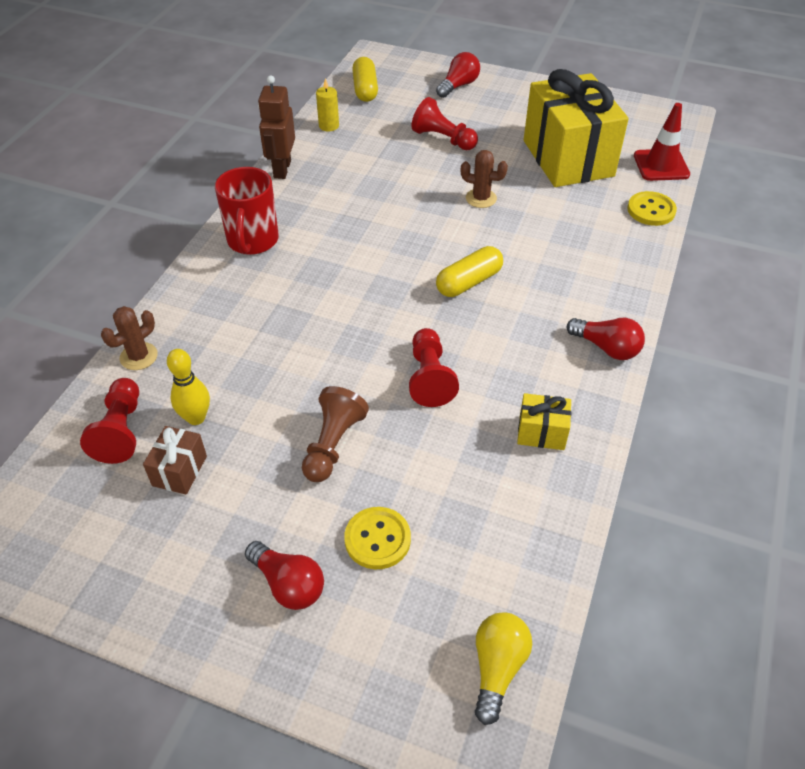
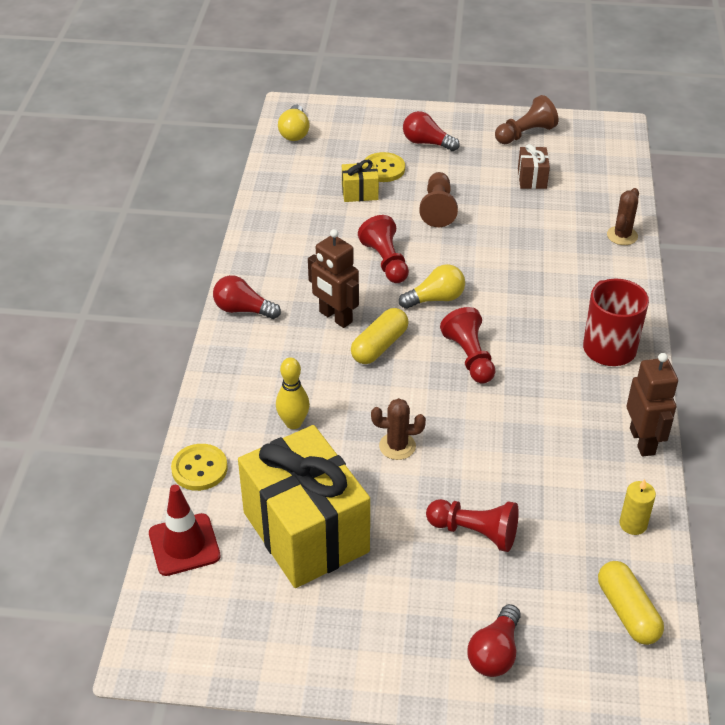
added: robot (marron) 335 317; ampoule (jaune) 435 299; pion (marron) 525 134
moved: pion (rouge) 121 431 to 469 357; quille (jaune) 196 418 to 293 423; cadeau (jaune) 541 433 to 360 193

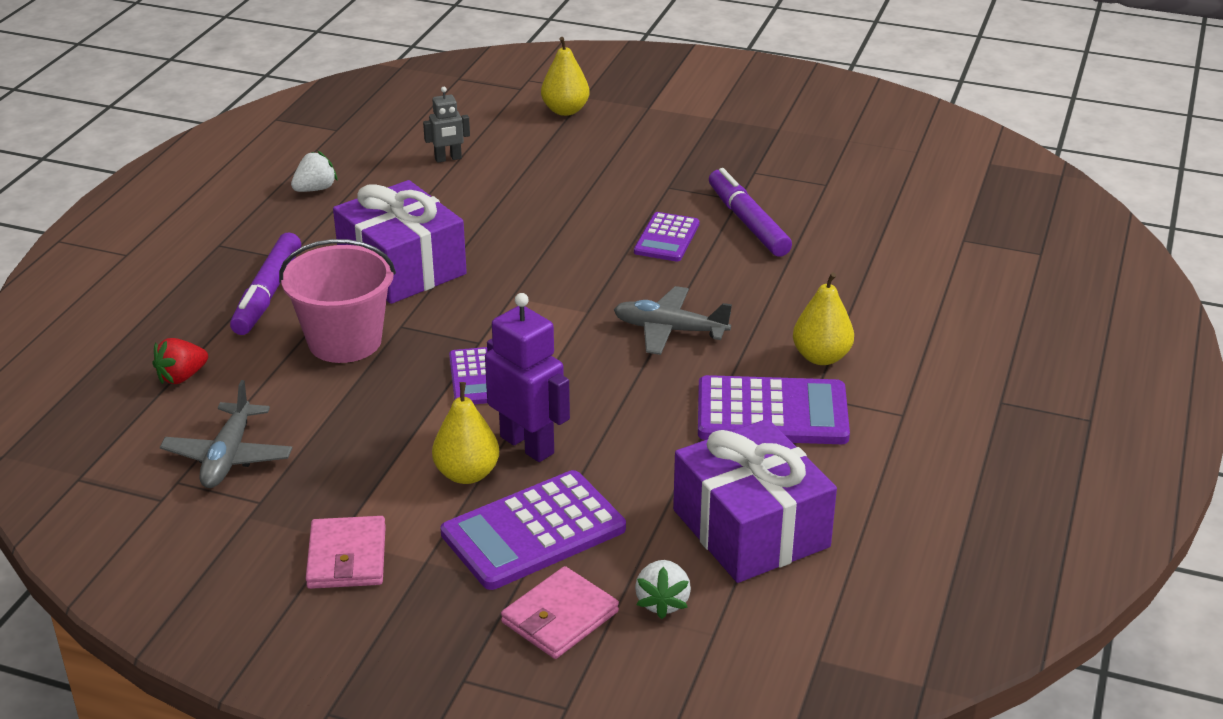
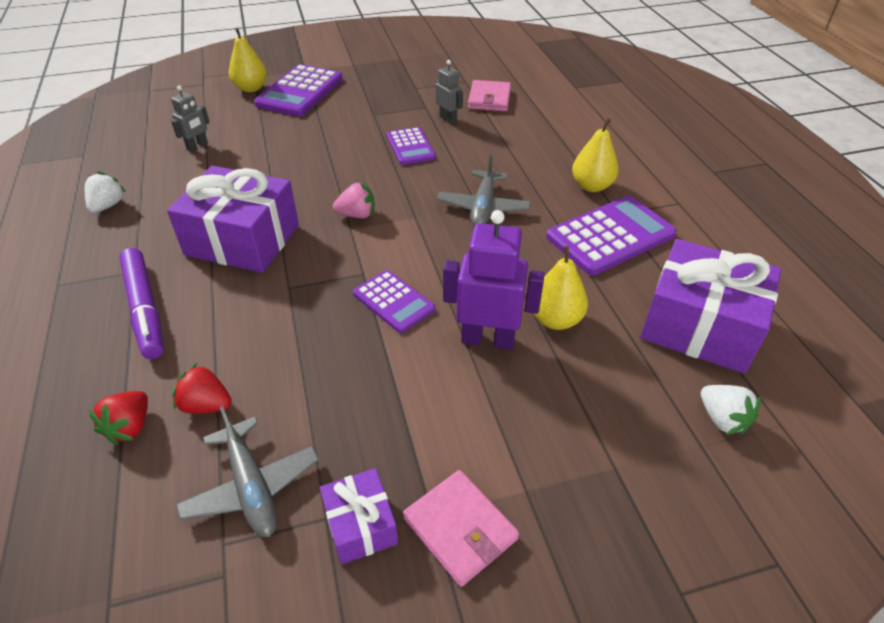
removed: seau (rose) 345 341
added: fraise (rouge) 206 405; cadeau (violet) 361 525; fraise (rose) 357 215
moved: poire (jaune) 467 474 to 555 319; calculatrice (violet) 533 531 to 300 91; portefeuille (rose) 560 617 to 489 99
replaced: feutre (violet) 747 222 to robot (gris) 448 119
turned: avion (gris) 669 330 = 483 207 60 degrees counterclockwise

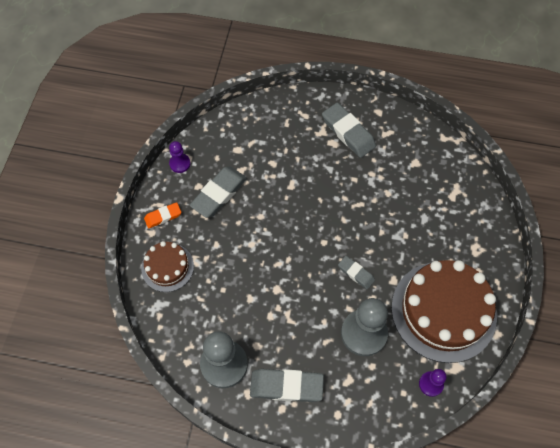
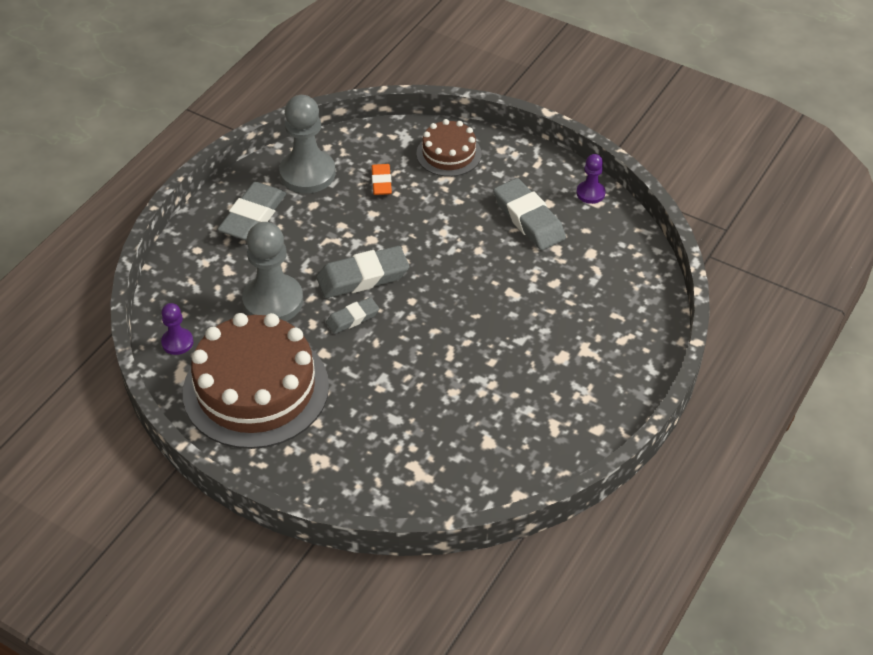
moved: gomme (orange) 163 216 to 381 182; gomme (gris) 348 132 to 363 277

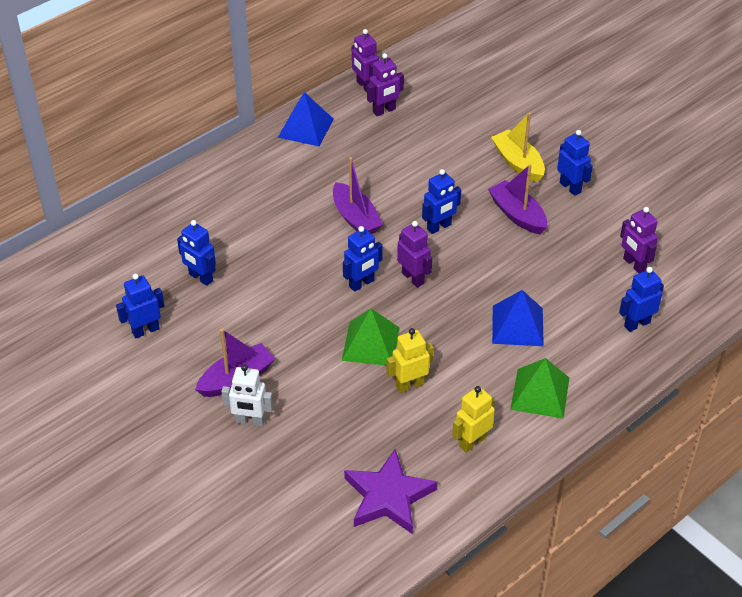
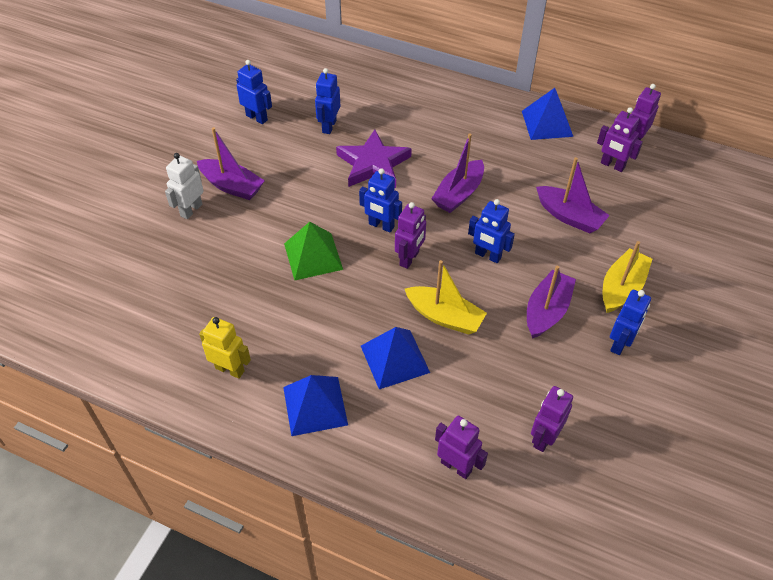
removed: robot (jaune) 409 385
added: bateau (jaune) 444 317; bateau (violet) 569 216
moved: étoile (violet) 388 496 to 373 164
recoloured: pyramide (vert) 540 393 to pyramide (bleu) 315 405; robot (bleu) 637 324 to robot (violet) 456 466
turned: robot (blanc) 250 421 = 191 210 45 degrees clockwise

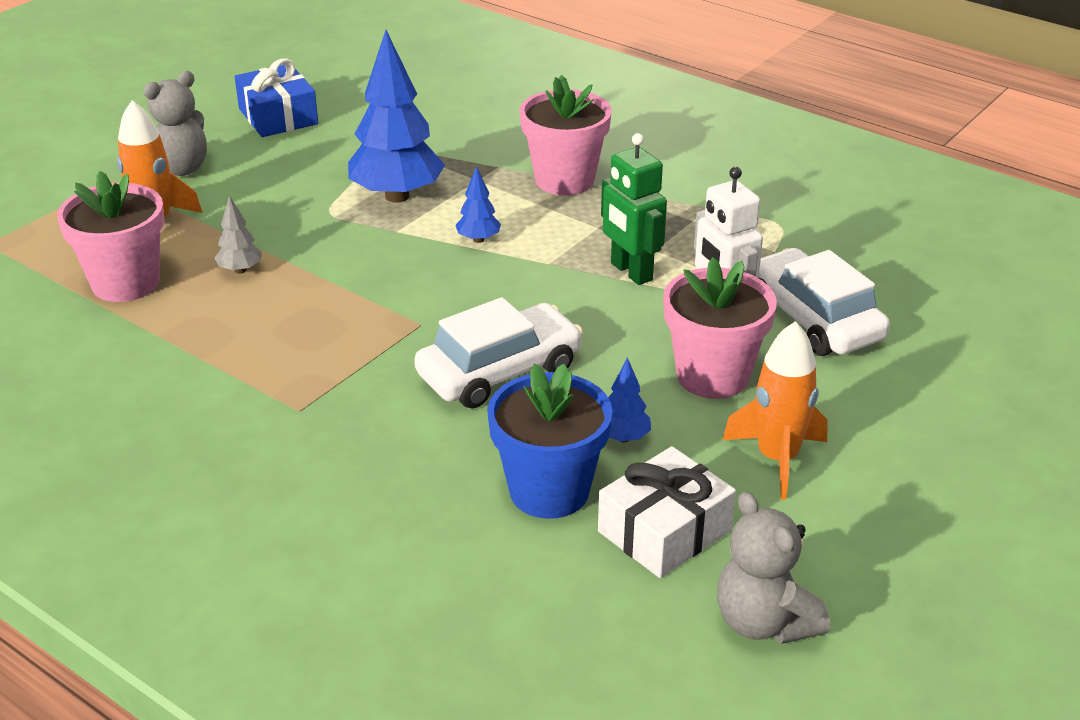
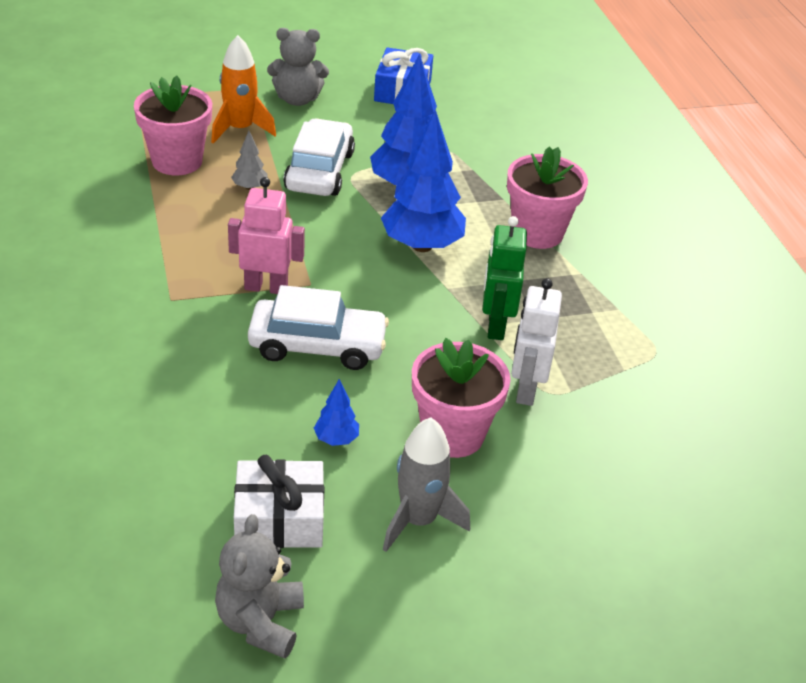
removed: pot de fleurs (bleu) 549 491
added: robot (rose) 266 287
moved: voiture (blanc) 813 319 to 319 171
recoloured: fusée (orange) 777 458 to fusée (gris) 418 520
resized: arbre (bleu) 478 239 = 421 245 x2.23

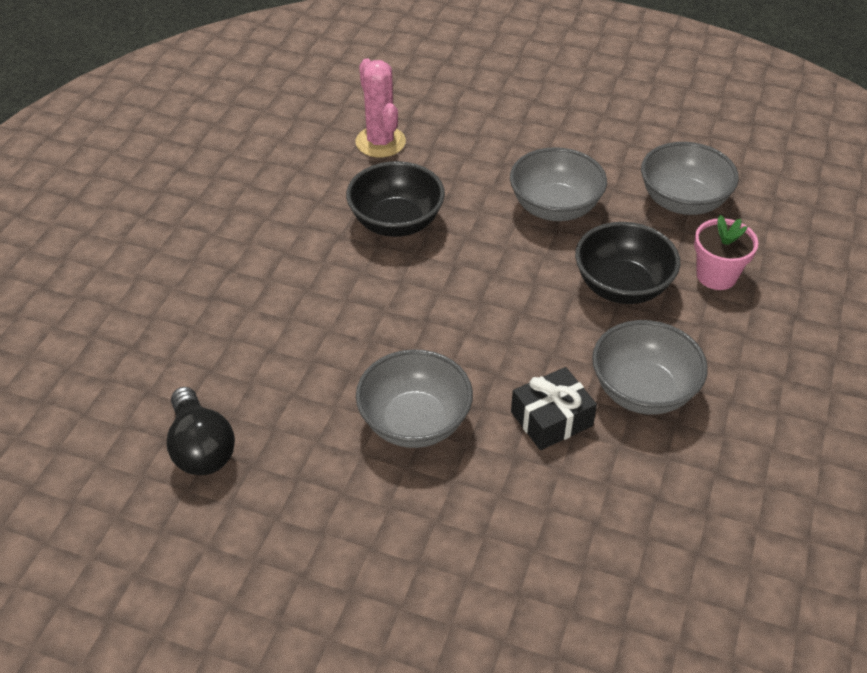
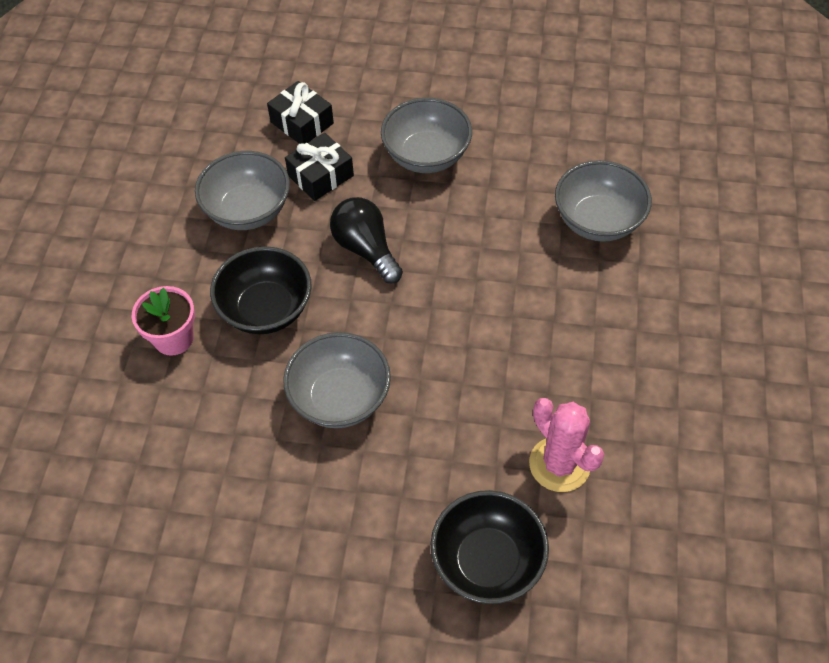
added: cadeau (noir) 302 123
moved: ampoule (noir) 201 448 to 366 249; bol (noir) 396 222 to 487 561; bol (gris) 683 201 to 598 221

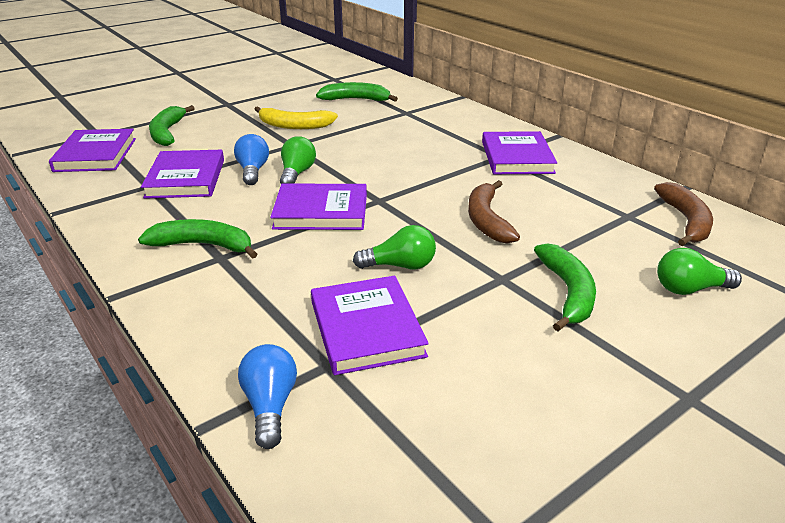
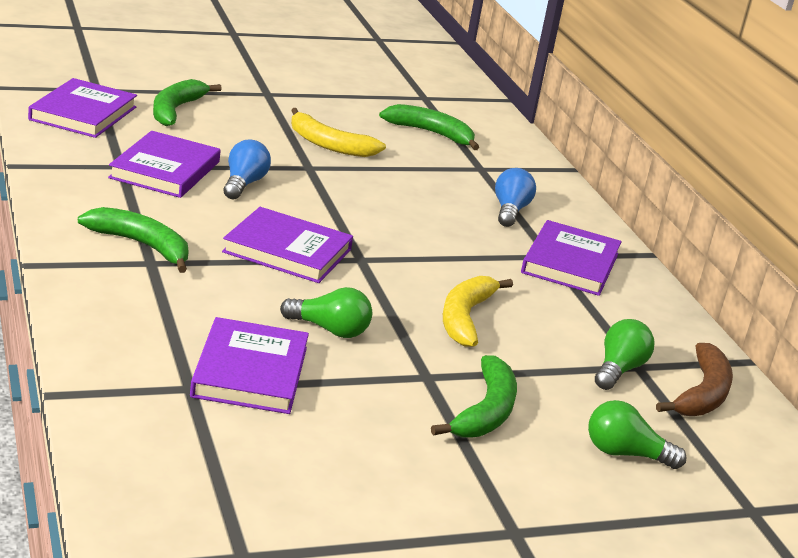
moved: ampoule (bleu) 270 405 to 510 211; ampoule (vert) 297 173 to 618 370
recoloured: banane (marron) 486 220 to banane (jaune) 465 317

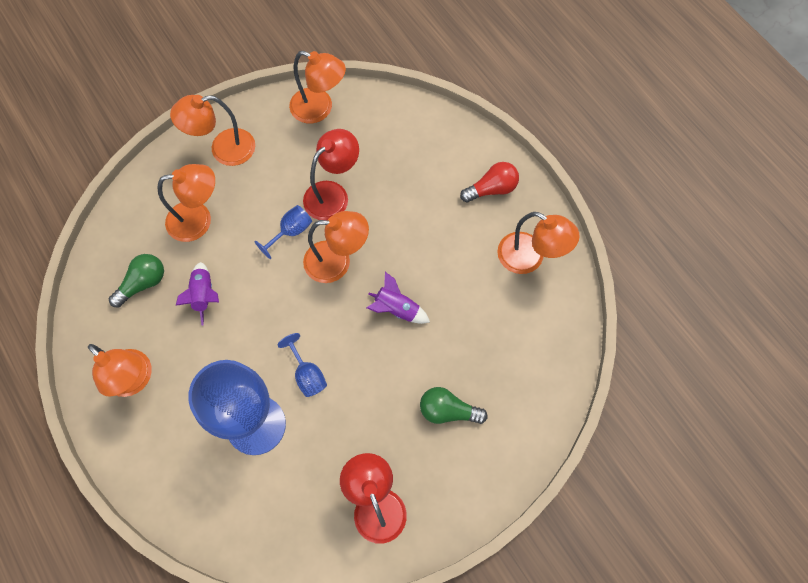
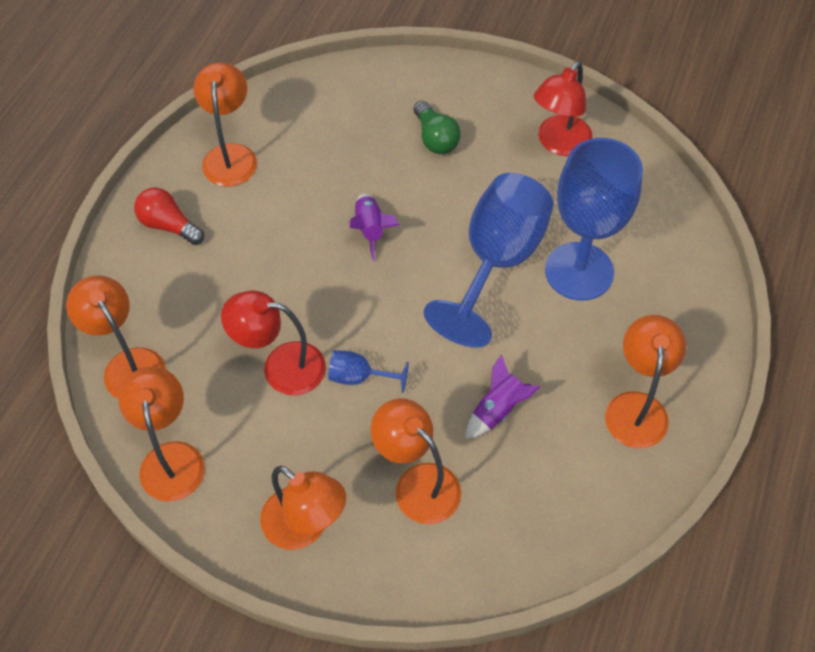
removed: ampoule (vert) 143 283
moved: lampe (orange) 337 262 to 128 364
resized: verre à pied (bleu) 307 375 = 497 261 x2.33

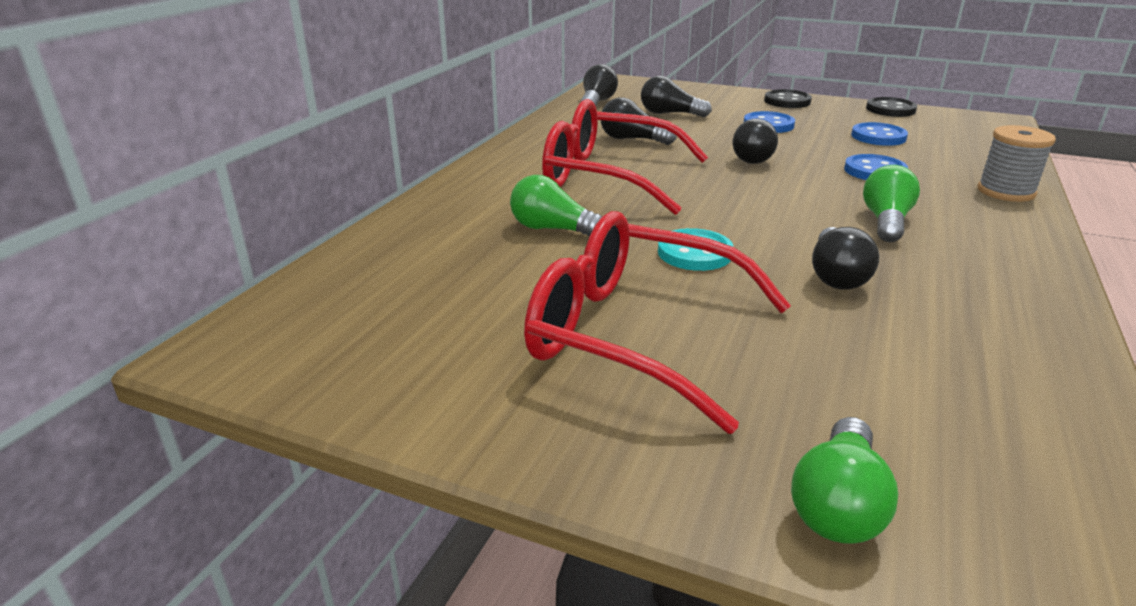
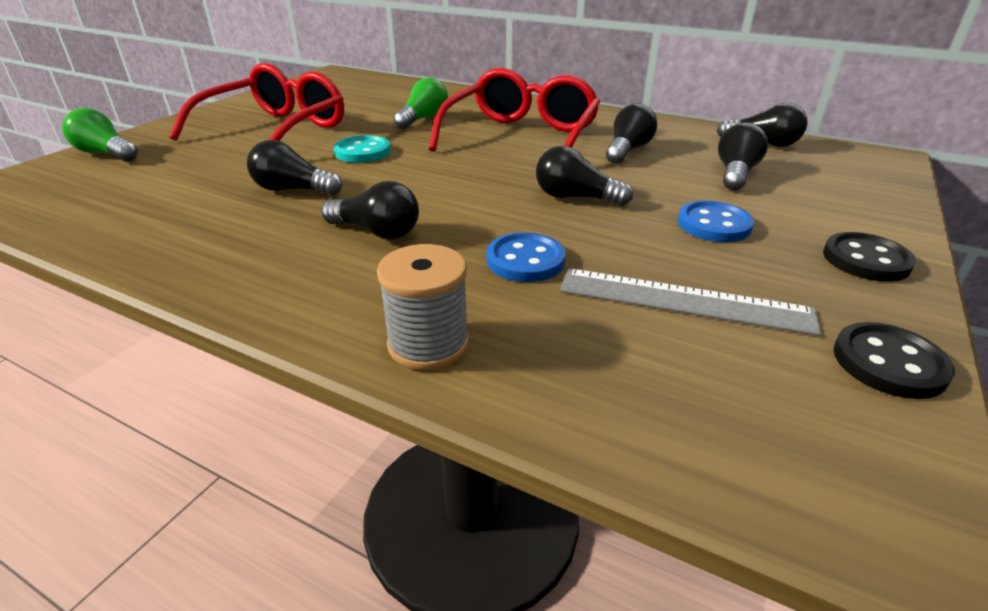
replaced: bouton (bleu) 878 137 to règle (gris) 684 300
recoloured: ampoule (vert) 886 221 to ampoule (noir) 376 232

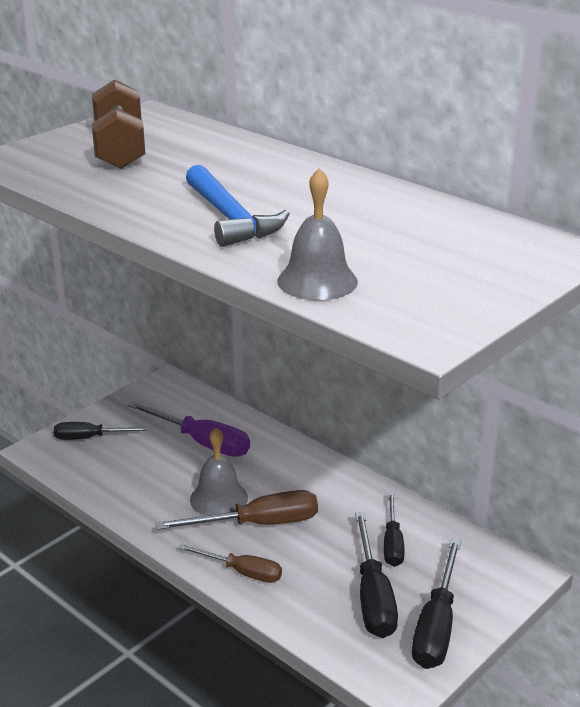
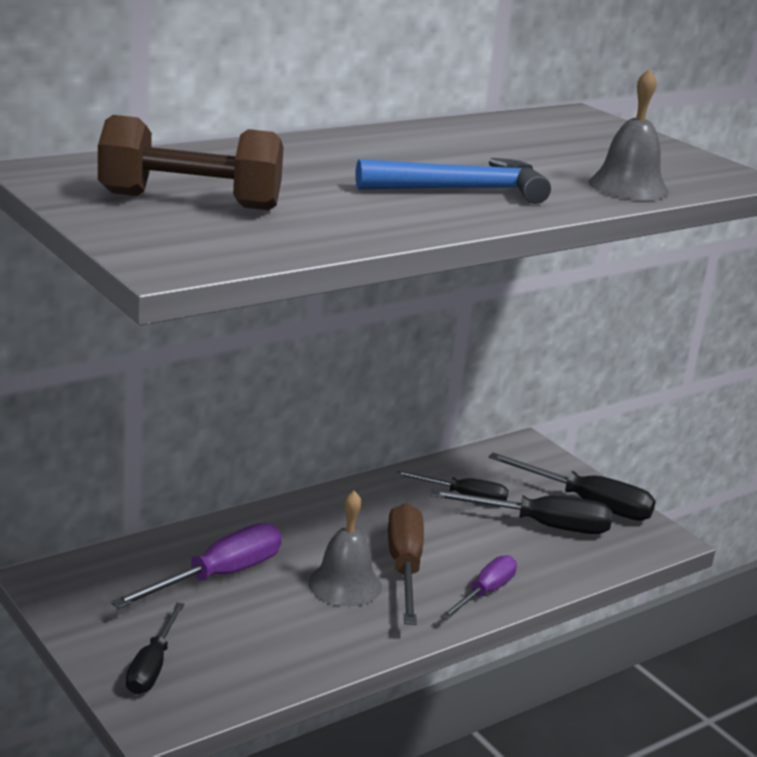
recoloured: tournevis (marron) 242 572 to tournevis (violet) 485 592

